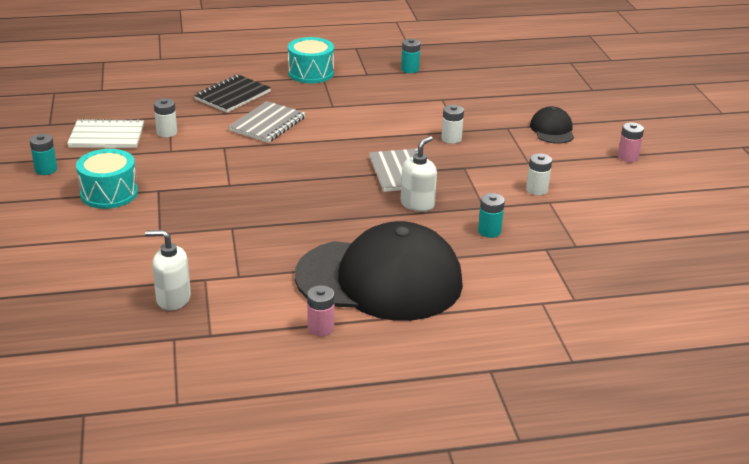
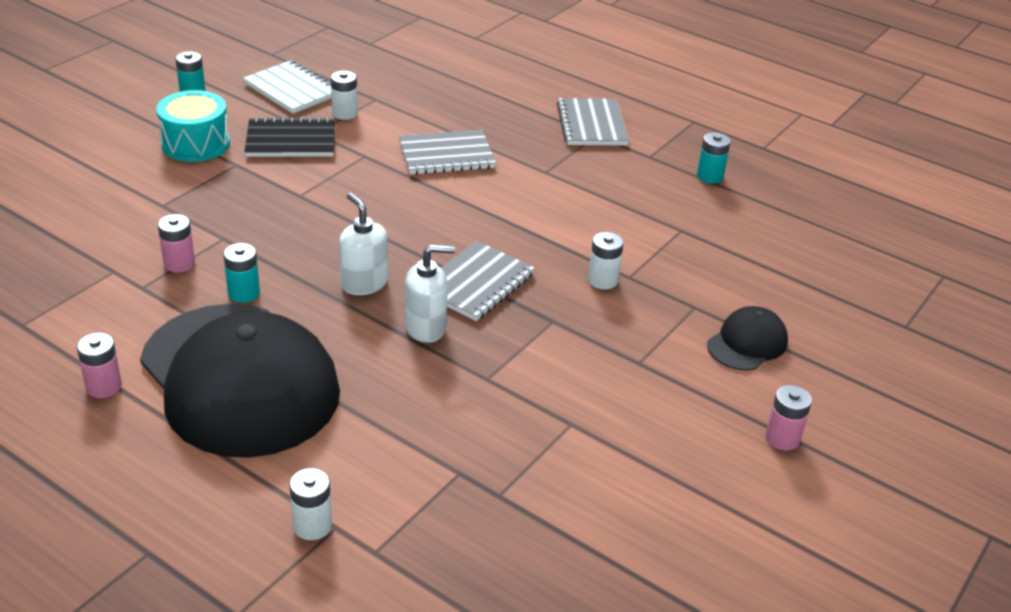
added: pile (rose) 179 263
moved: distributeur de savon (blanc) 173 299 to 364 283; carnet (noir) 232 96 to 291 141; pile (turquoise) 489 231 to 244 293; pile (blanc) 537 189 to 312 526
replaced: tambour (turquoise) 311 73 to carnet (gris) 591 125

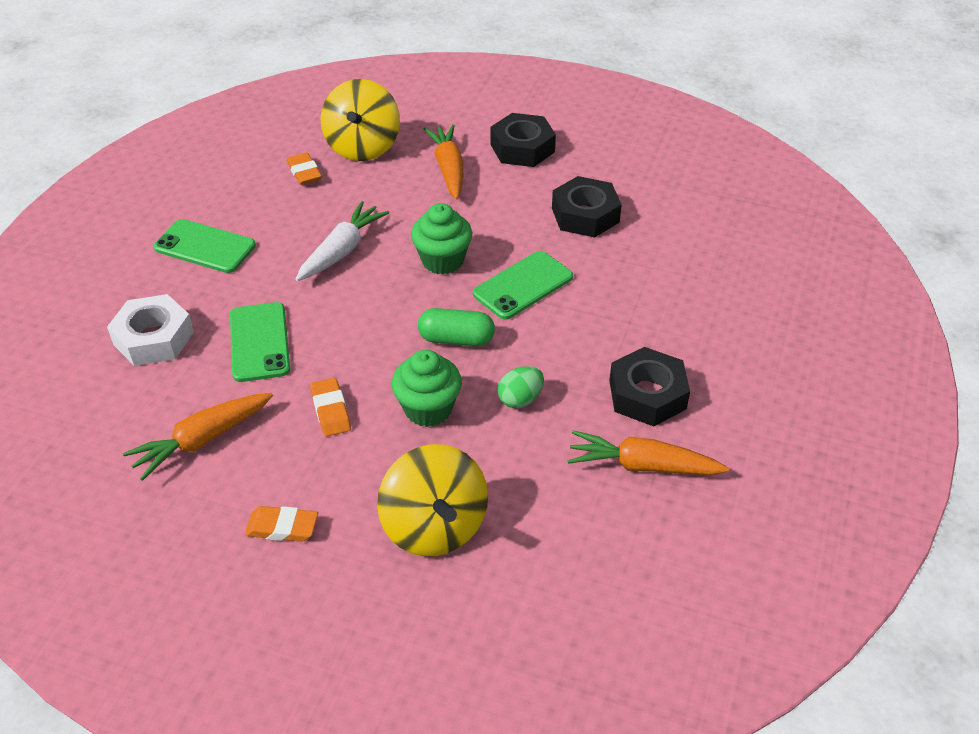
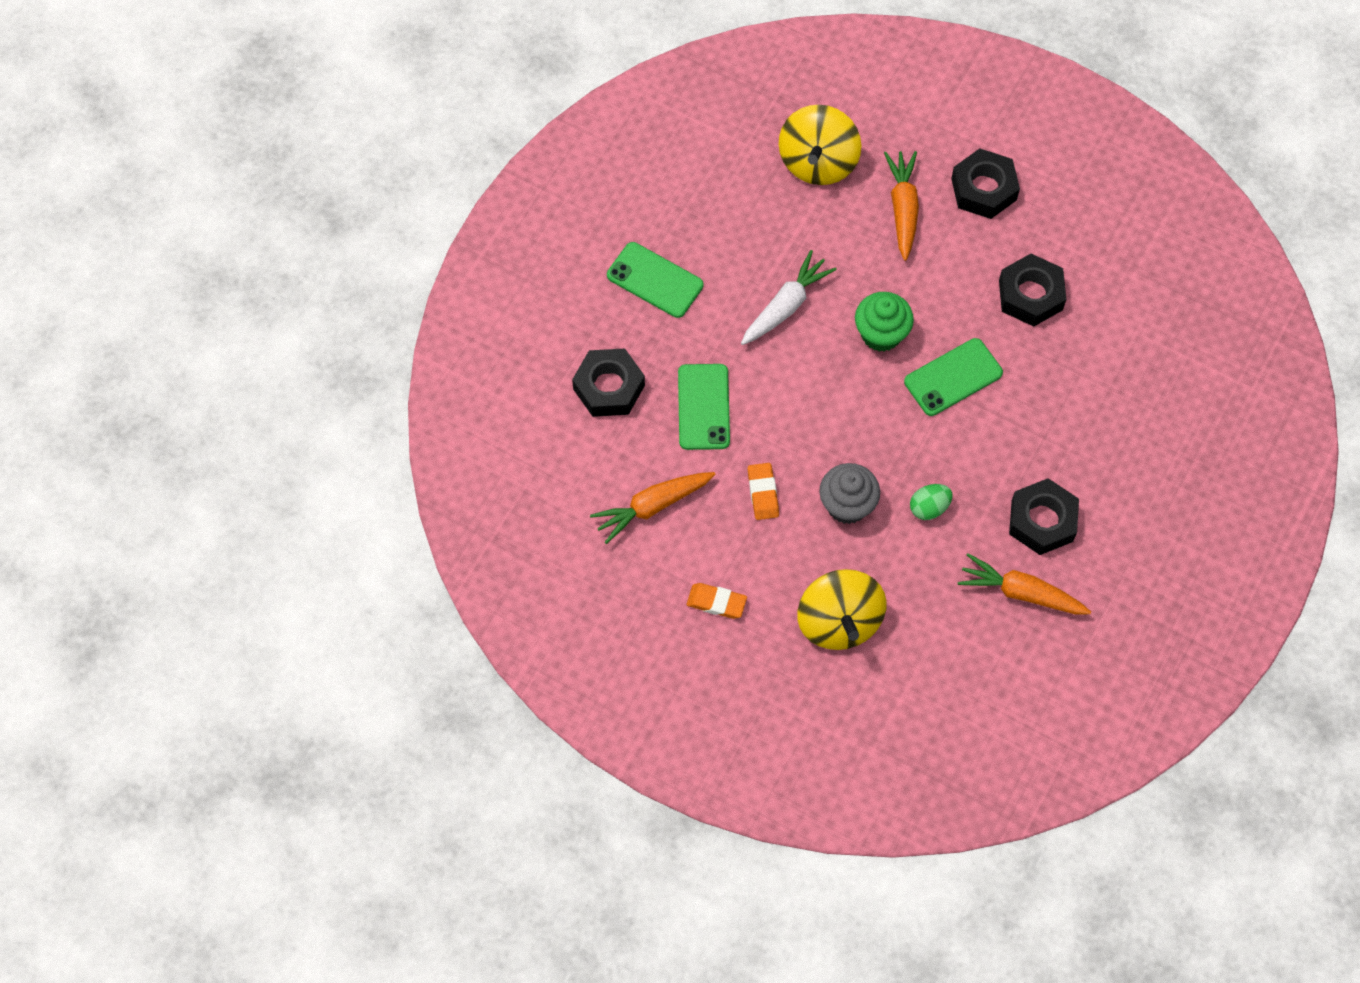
removed: gomme (orange) 304 172; gélule (vert) 456 339
recoloured: écrou (blanc) 153 338 to écrou (noir) 609 387; muffin (vert) 428 409 to muffin (gris) 847 505

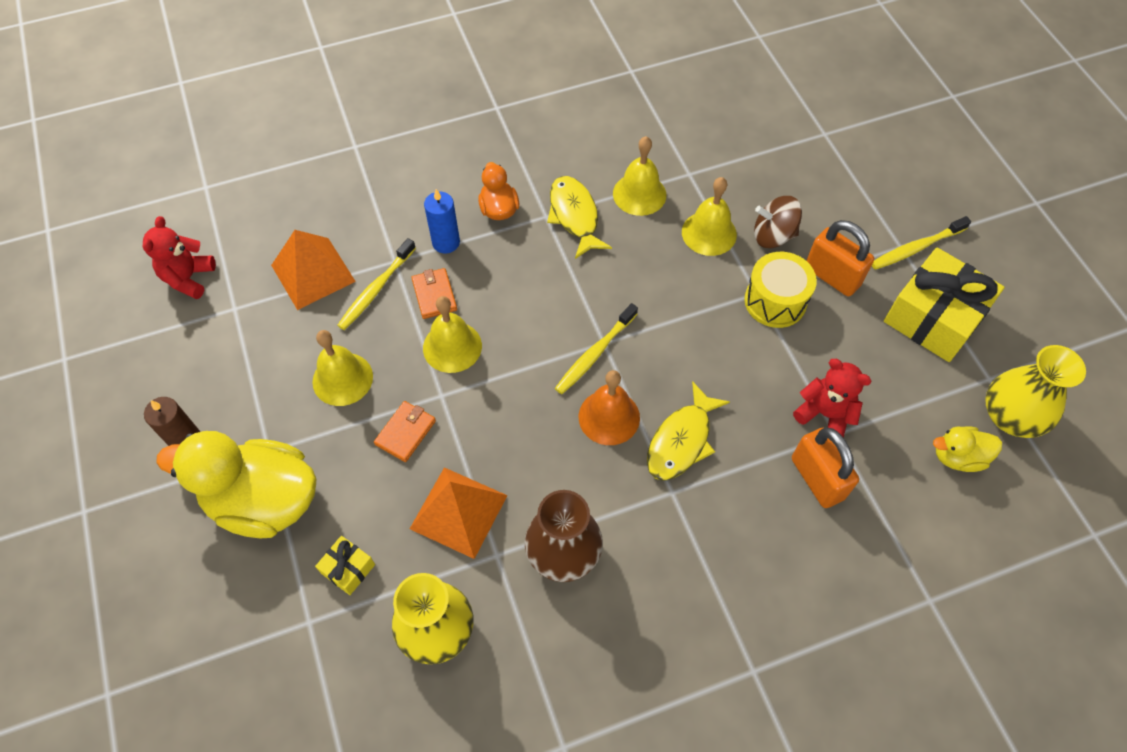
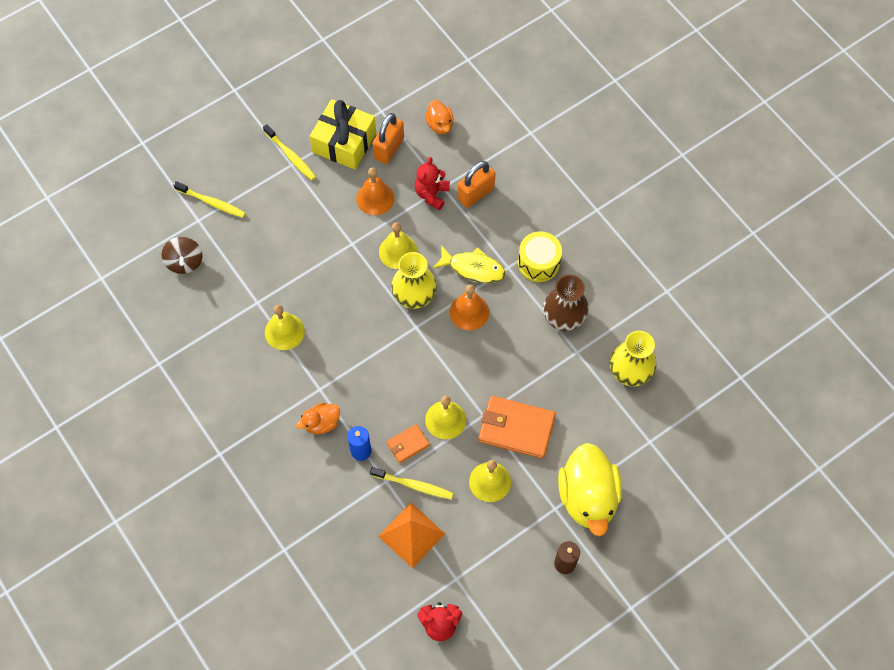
removed: cadeau (jaune) 348 569; pyramide (orange) 458 511; poisson (jaune) 574 216
added: cloche (orange) 375 198
moved: brosse à dents (jaune) 594 354 to 212 202; cloche (jaune) 709 233 to 398 251; tambour (jaune) 775 301 to 538 263; toupie (marron) 773 236 to 184 262; cadenas (orange) 832 276 to 389 148; vase (jaune) 1010 416 to 414 295
recoloured: canard (jaune) 957 457 to canard (orange) 440 125
resized: portefeuille (orange) 406 432 = 516 428 x1.91

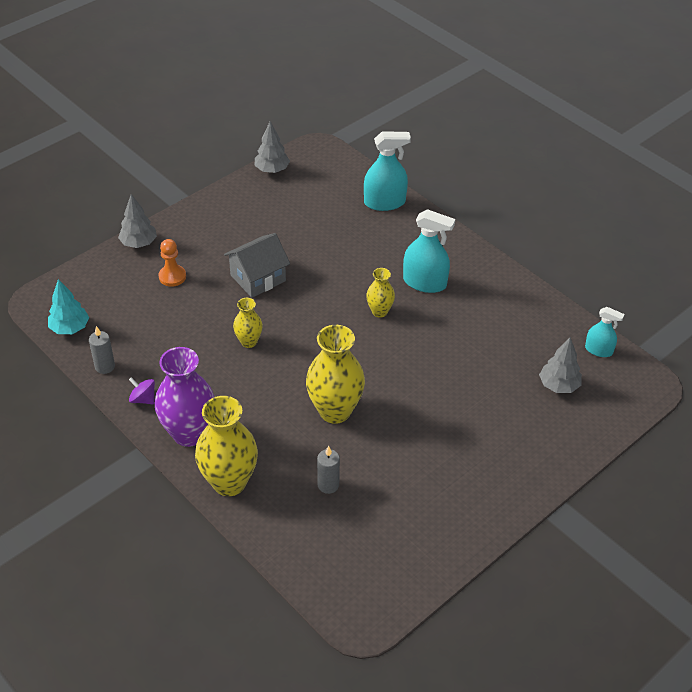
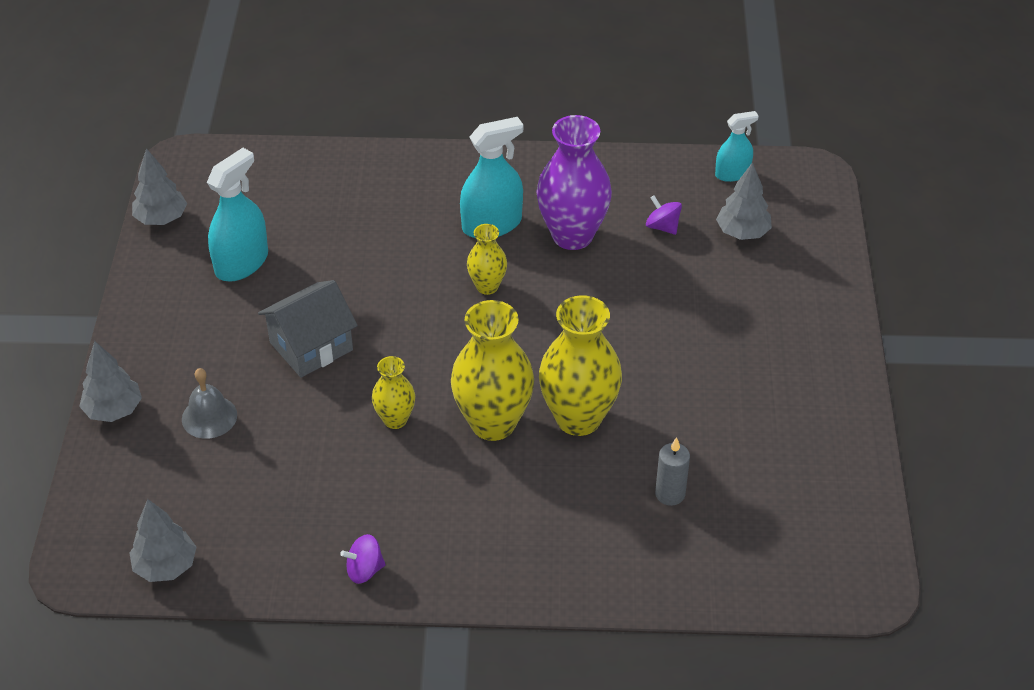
removed: bougie (gris) 105 366
added: toupie (violet) 662 227
moved: vase (violet) 189 433 to 572 235; vase (jaune) 229 482 to 493 423; vaporisateur (turquoise) 384 202 to 241 263
replaced: pion (orange) 172 276 to cloche (gris) 209 417
recoloured: arbre (turquoise) 70 328 to arbre (gris) 166 566
turned: maison (gris) 258 278 = 311 346 45 degrees clockwise

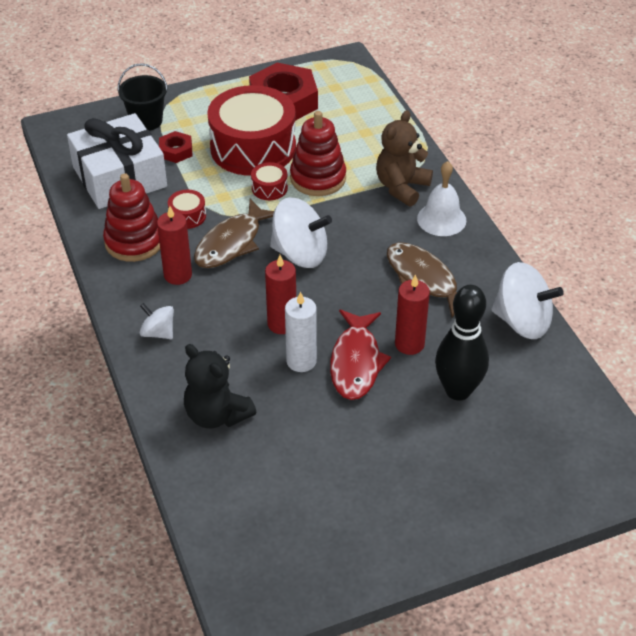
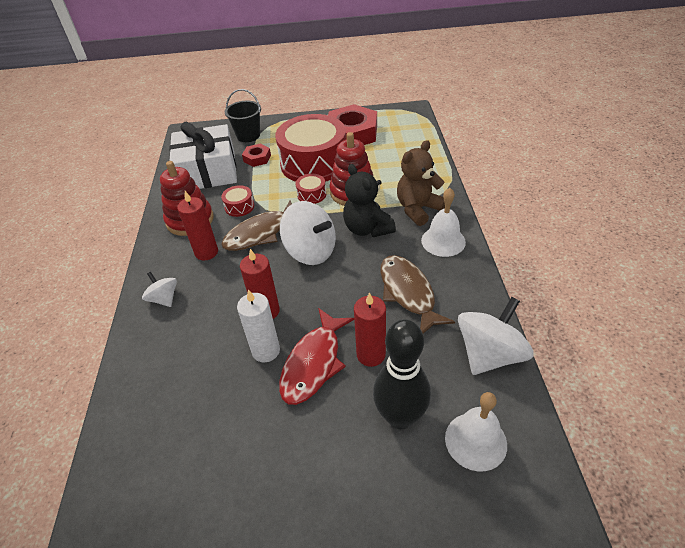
added: cloche (blanc) 475 441
moved: ours en peluche (noir) 217 415 to 367 229
turned: toupie (blanc) 522 322 = 489 354 90 degrees counterclockwise

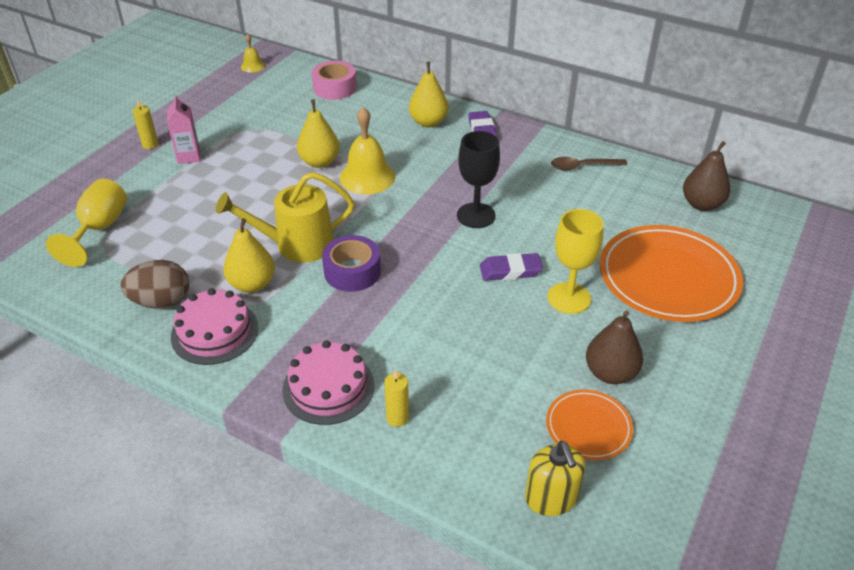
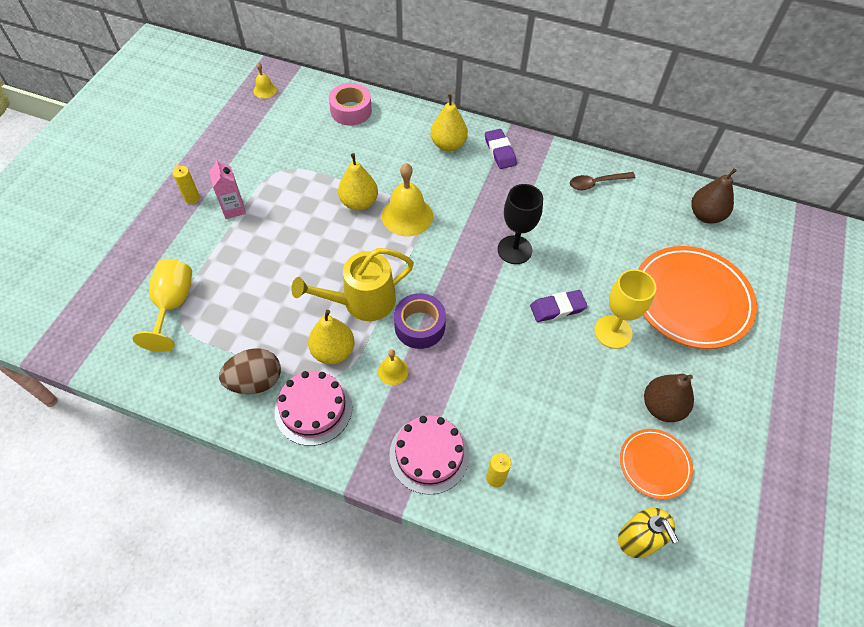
added: cloche (jaune) 393 371

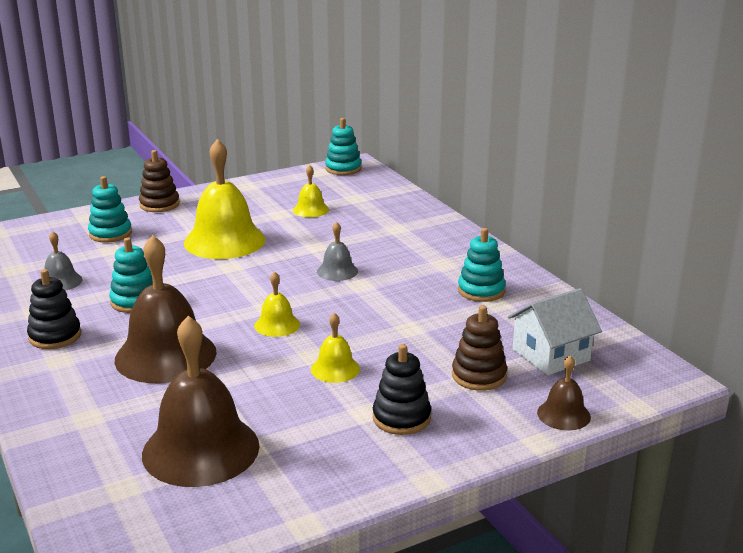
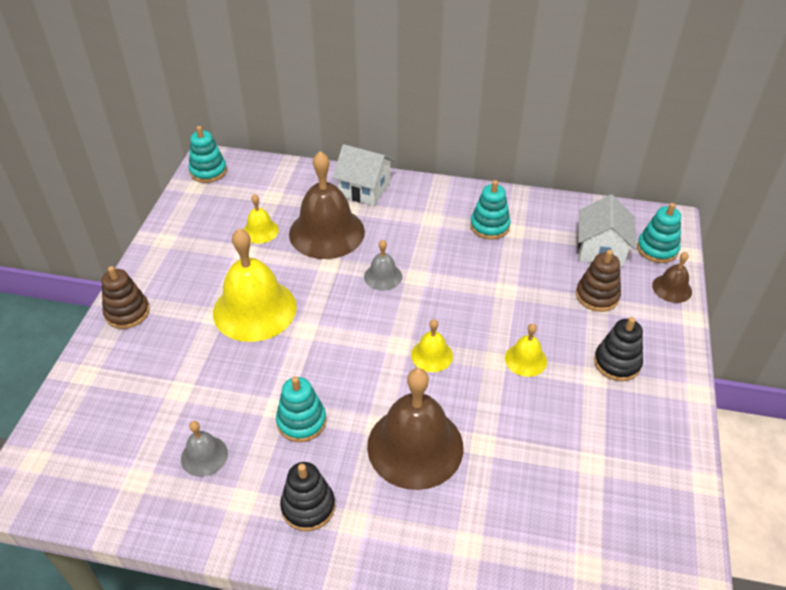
added: maison (blanc) 364 189
moved: jouet à empiler (turquoise) 110 234 to 657 249; cloche (marron) 201 449 to 326 232

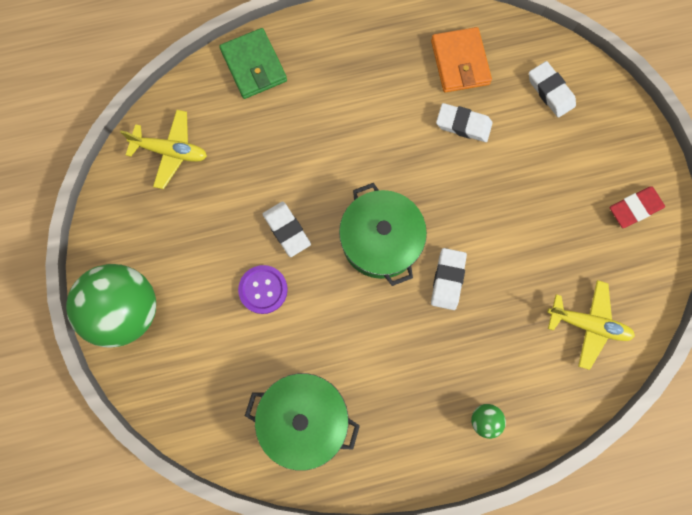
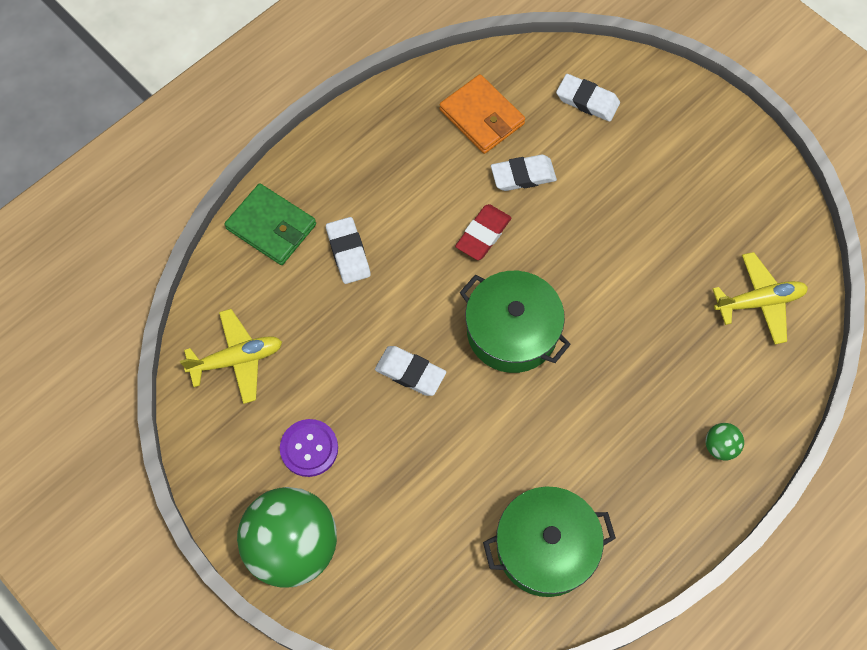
moved: bouton (violet) 263 289 to 309 448; gomme (blanc) 447 279 to 348 252; gomme (rouge) 634 208 to 483 234

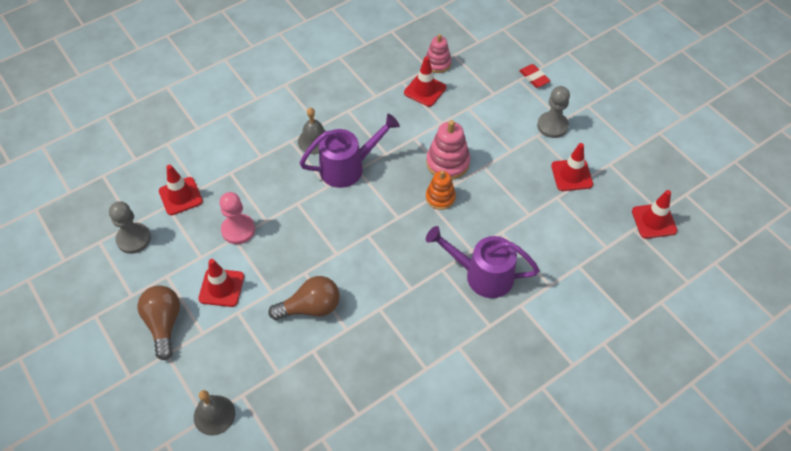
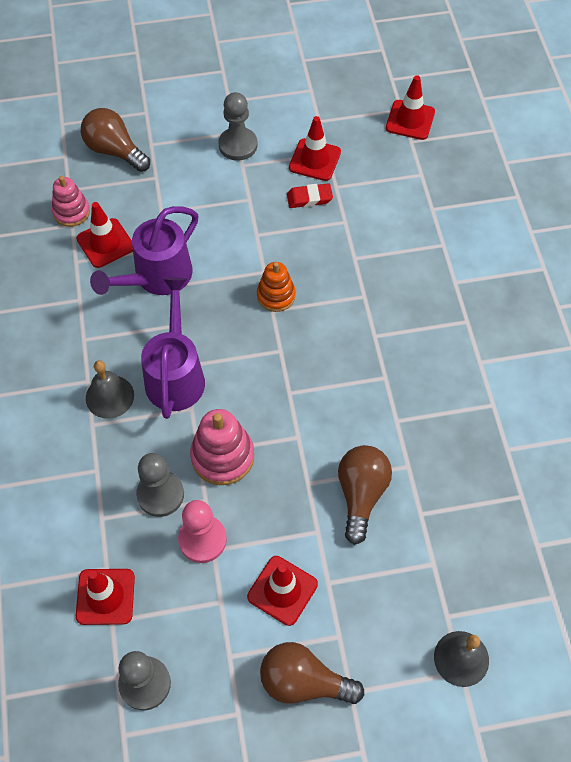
added: ampoule (marron) 114 151; pion (gris) 160 494
moved: jouet à empiler (rose) 447 163 to 222 456; arrosoir (violet) 481 275 to 156 278; gomme (rouge) 534 78 to 309 198

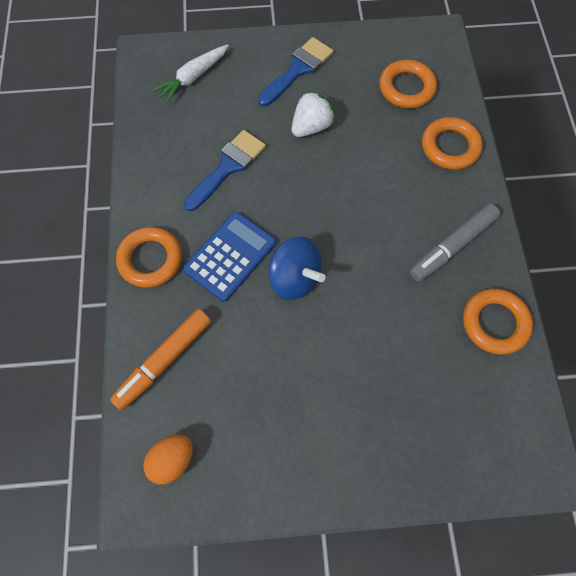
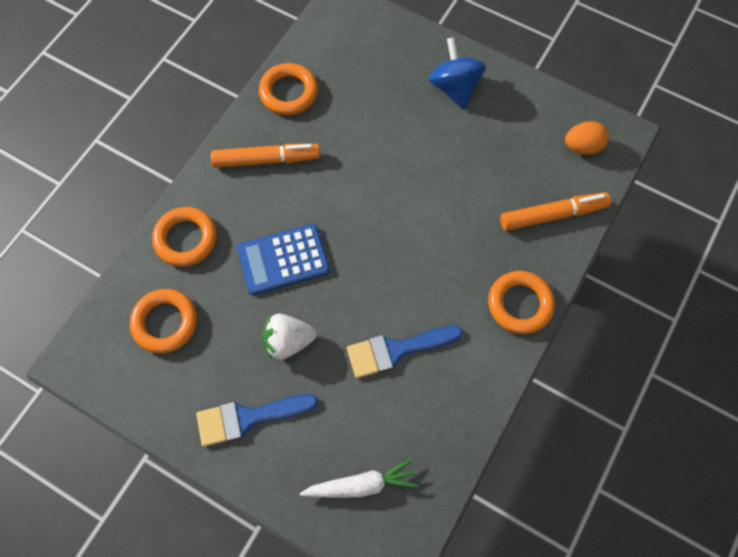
moved: calculatrice (bleu) 230 256 to 283 259; toupie (bleu) 294 278 to 454 88
recoloured: feutre (gris) 452 246 to feutre (orange) 266 160

